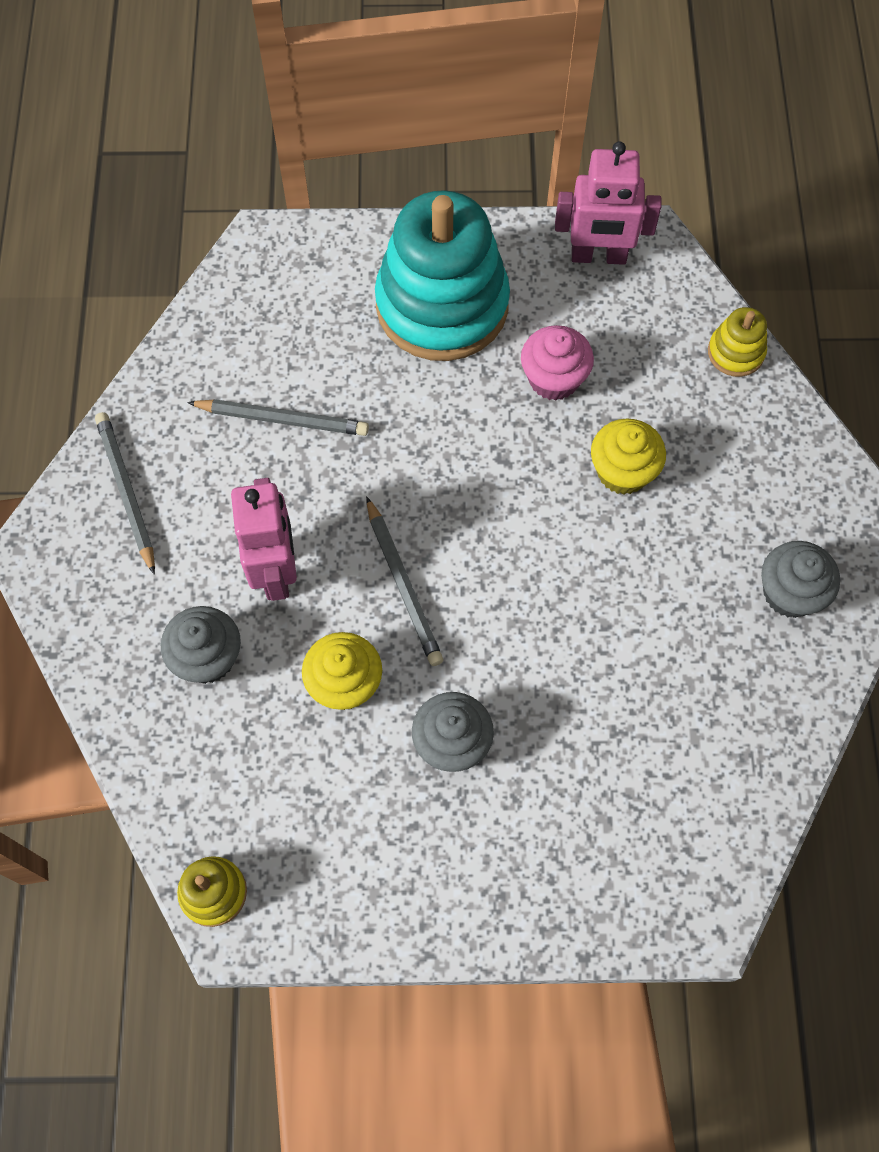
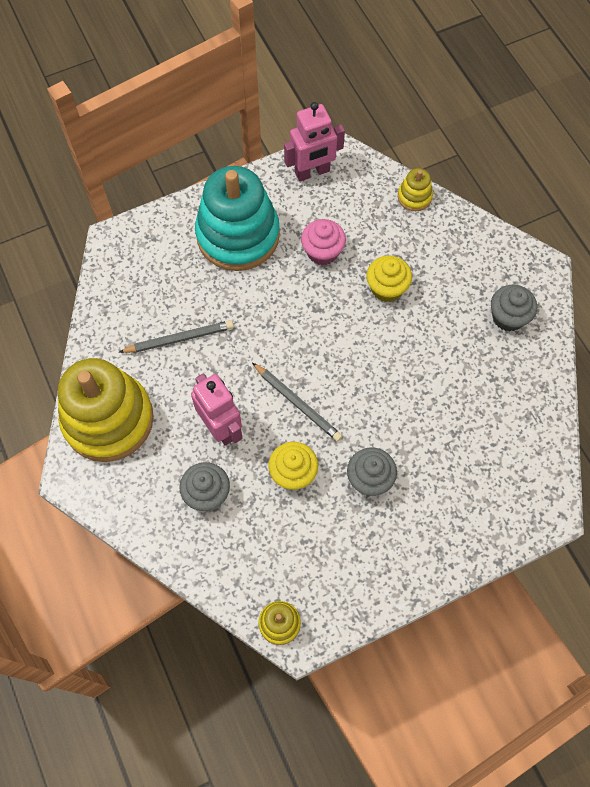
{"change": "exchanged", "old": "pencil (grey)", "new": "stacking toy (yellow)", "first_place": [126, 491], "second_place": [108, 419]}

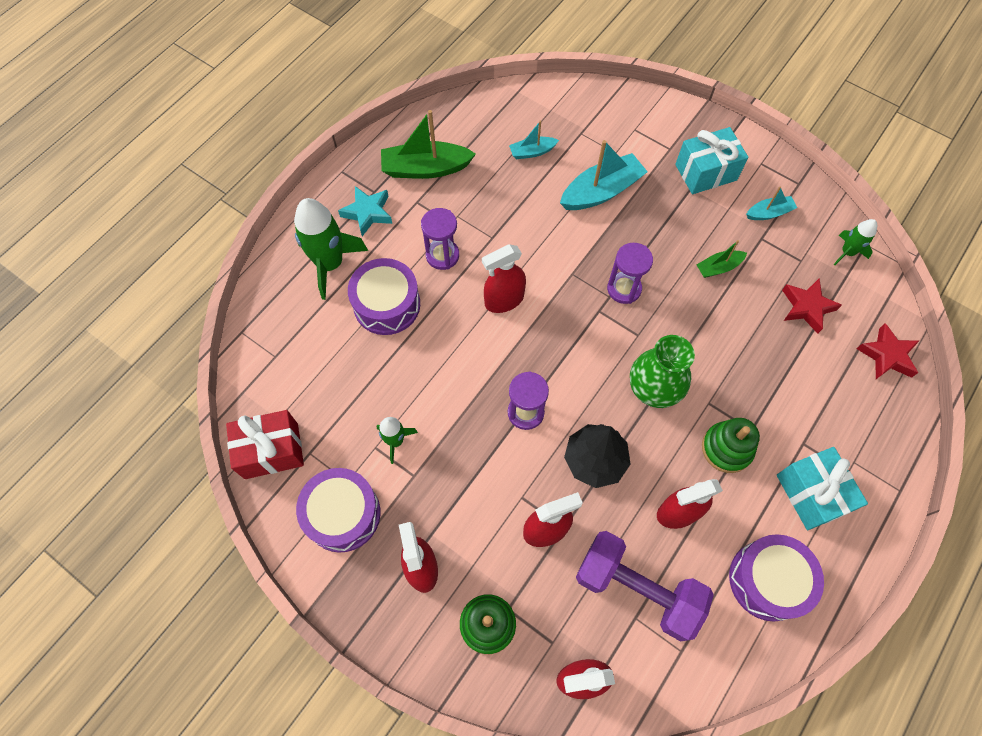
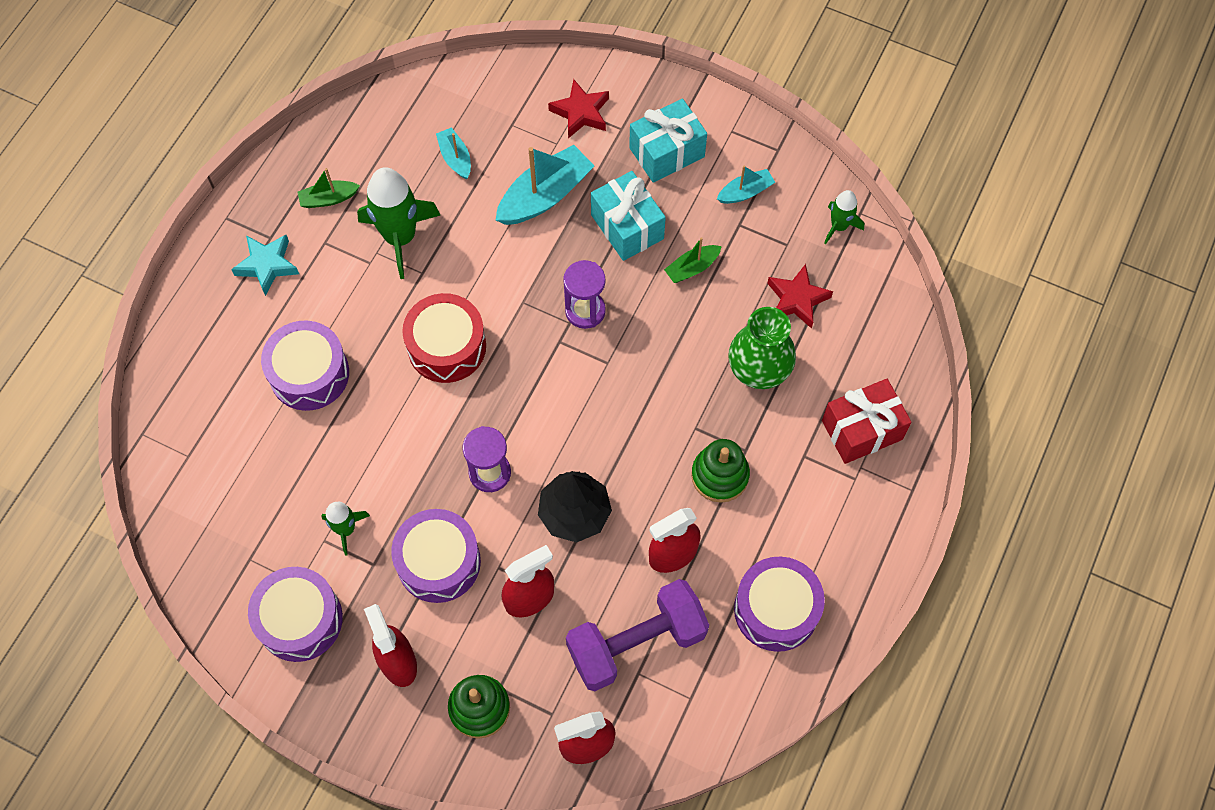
{"change": "size", "old": "boat (green)", "first_place": [425, 168], "second_place": [328, 199], "factor": 0.54}
{"change": "spun", "old": "boat (turquoise)", "first_place": [532, 152], "second_place": [455, 158], "degrees": 90}
{"change": "relocated", "old": "rocket (green)", "first_place": [330, 264], "second_place": [400, 237]}
{"change": "missing", "old": "hourglass (purple)", "first_place": [442, 255]}
{"change": "exchanged", "old": "spray bottle (red)", "new": "drum (red)", "first_place": [504, 300], "second_place": [447, 346]}
{"change": "relocated", "old": "star (red)", "first_place": [887, 355], "second_place": [581, 112]}
{"change": "relocated", "old": "vase (green)", "first_place": [653, 389], "second_place": [758, 370]}
{"change": "relocated", "old": "gift (red)", "first_place": [271, 451], "second_place": [862, 430]}
{"change": "relocated", "old": "gift (turquoise)", "first_place": [811, 493], "second_place": [627, 227]}
{"change": "spun", "old": "dumbbell (purple)", "first_place": [637, 589], "second_place": [636, 643], "degrees": -45}
{"change": "appeared", "new": "drum (purple)", "second_place": [438, 562]}

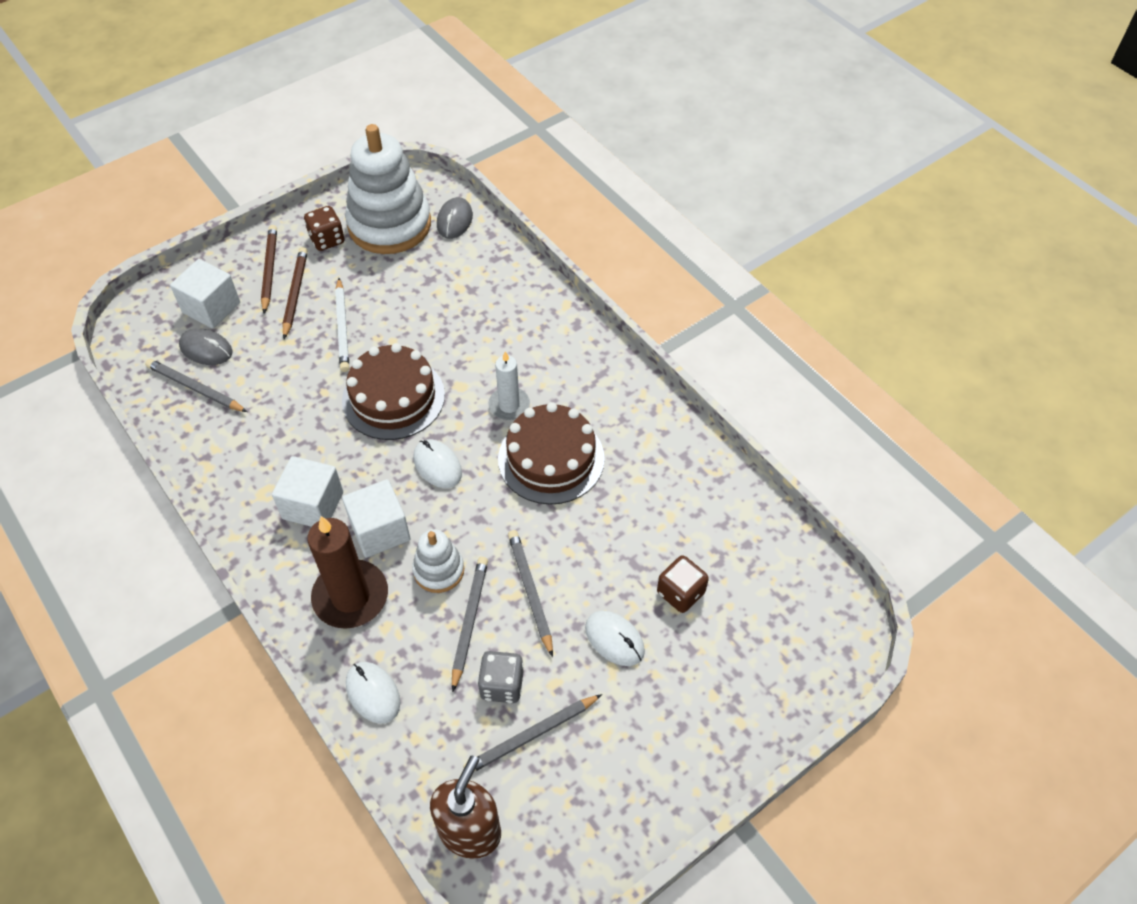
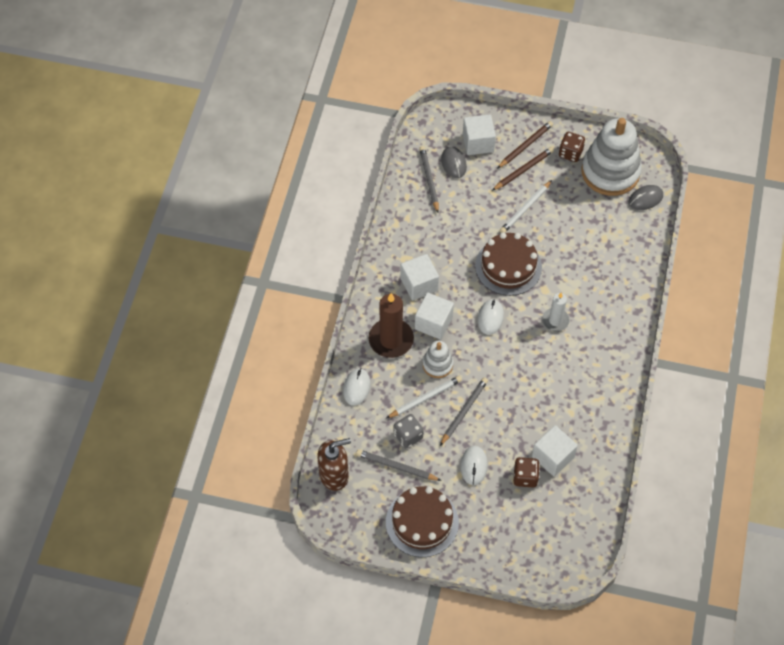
{"change": "relocated", "old": "cake (brown)", "first_place": [551, 458], "second_place": [422, 522]}
{"change": "colour", "old": "pencil (grey)", "new": "pencil (white)", "first_place": [469, 621], "second_place": [425, 398]}
{"change": "appeared", "new": "cube (white)", "second_place": [553, 457]}

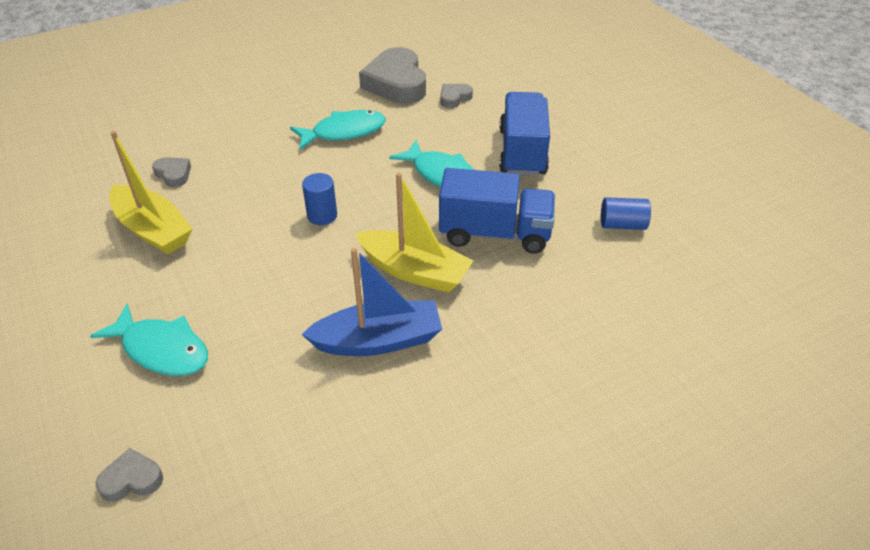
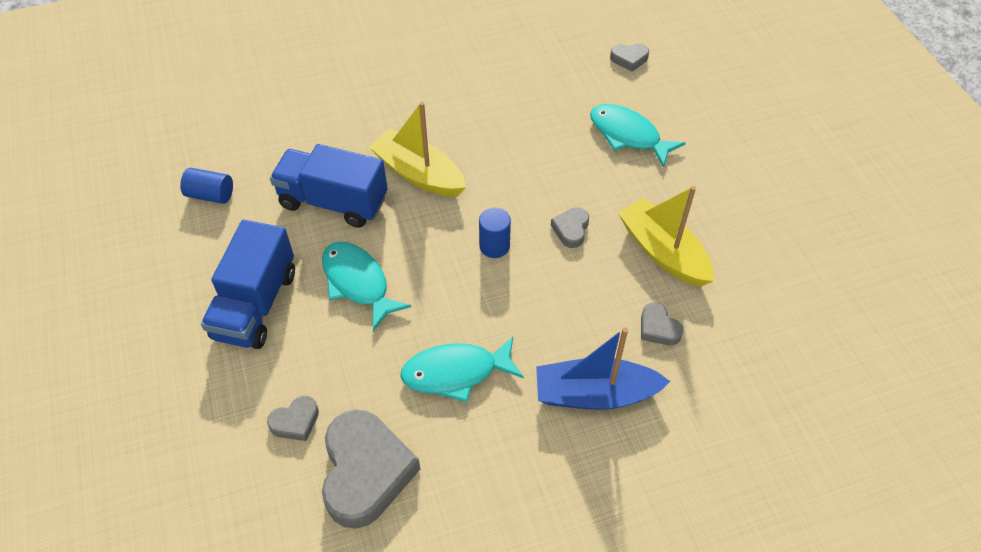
{"change": "relocated", "old": "boat (blue)", "first_place": [378, 340], "second_place": [595, 394]}
{"change": "appeared", "new": "heart (grey)", "second_place": [571, 229]}

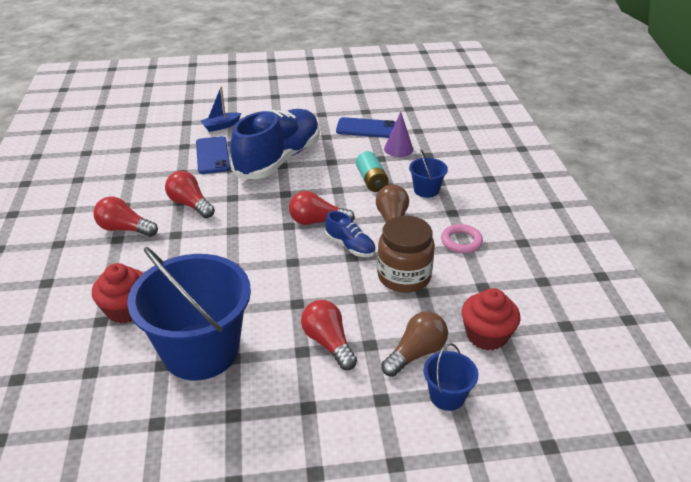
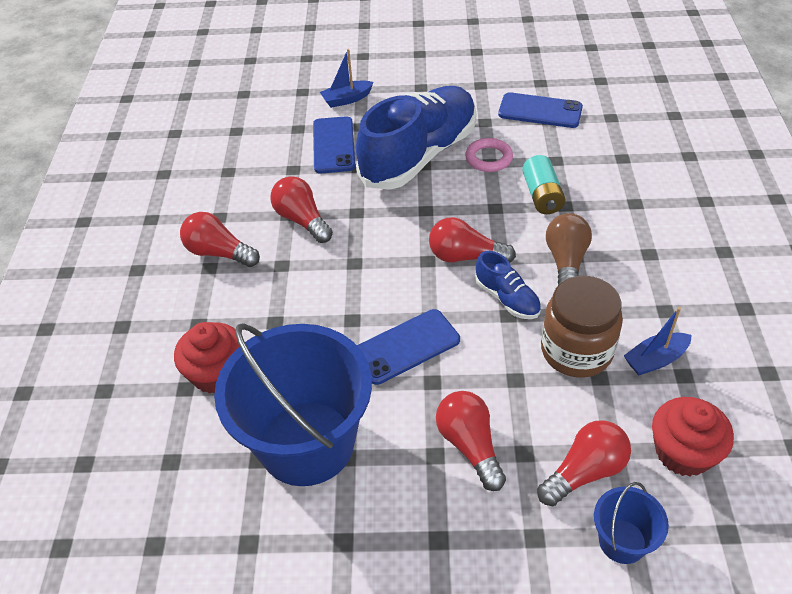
{"change": "missing", "old": "cone (purple)", "first_place": [398, 149]}
{"change": "missing", "old": "bucket (blue)", "first_place": [426, 190]}
{"change": "relocated", "old": "ring (pink)", "first_place": [461, 241], "second_place": [488, 158]}
{"change": "colour", "old": "light bulb (brown)", "new": "light bulb (red)", "first_place": [416, 353], "second_place": [585, 472]}
{"change": "appeared", "new": "boat (blue)", "second_place": [655, 360]}
{"change": "appeared", "new": "phone (blue)", "second_place": [406, 346]}

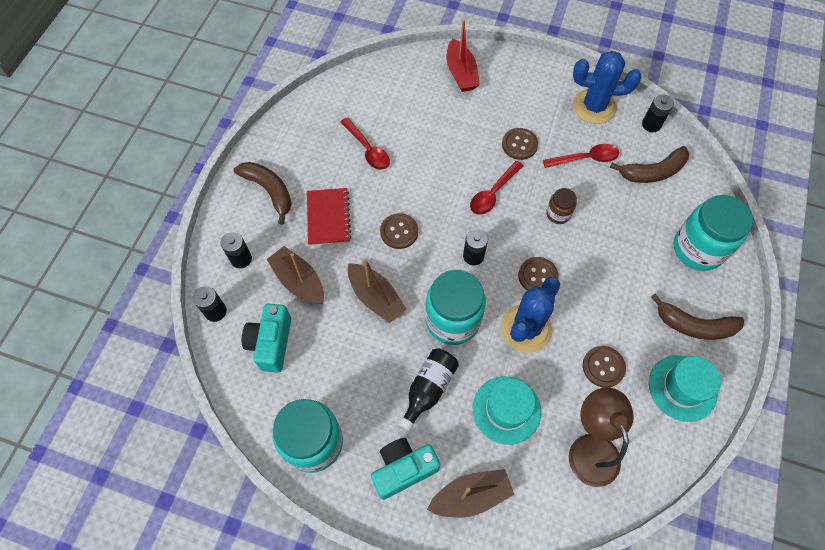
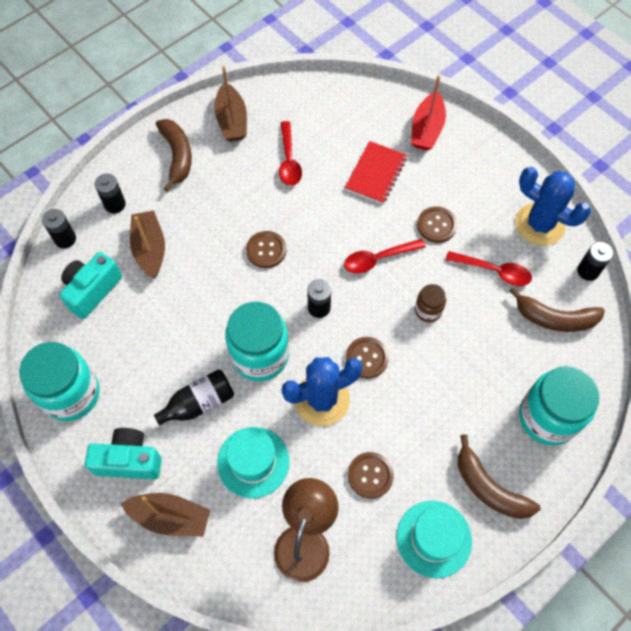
{"change": "relocated", "old": "notebook (red)", "first_place": [328, 218], "second_place": [376, 174]}
{"change": "relocated", "old": "boat (brown)", "first_place": [375, 297], "second_place": [232, 121]}

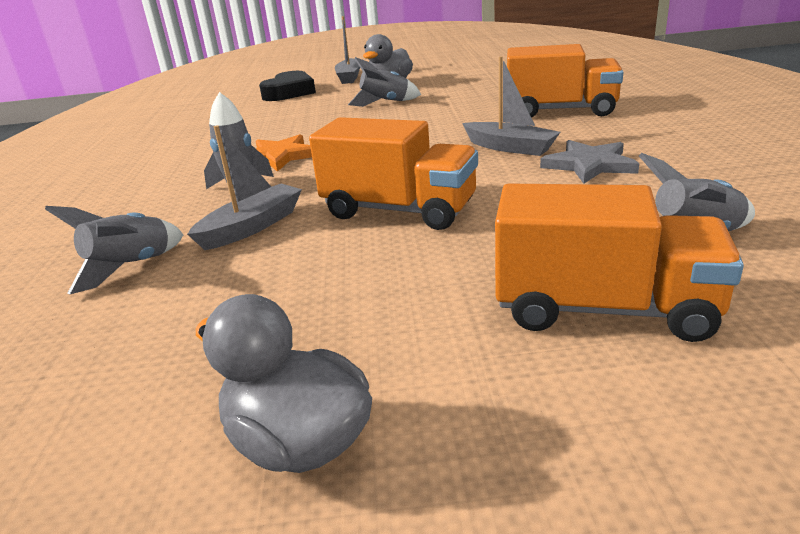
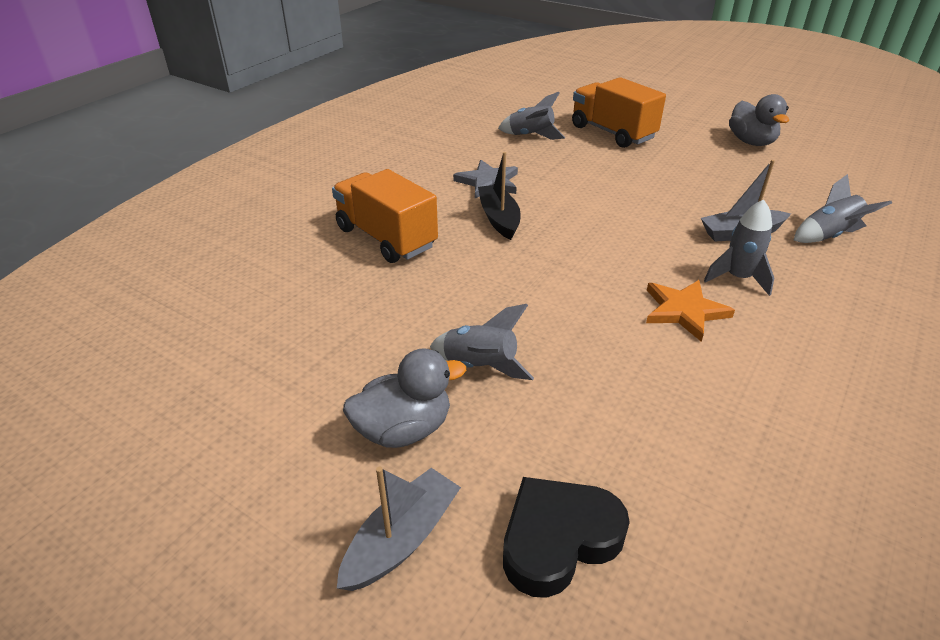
{"change": "colour", "old": "boat (grey)", "new": "boat (black)", "first_place": [510, 147], "second_place": [499, 218]}
{"change": "missing", "old": "truck (orange)", "first_place": [399, 210]}

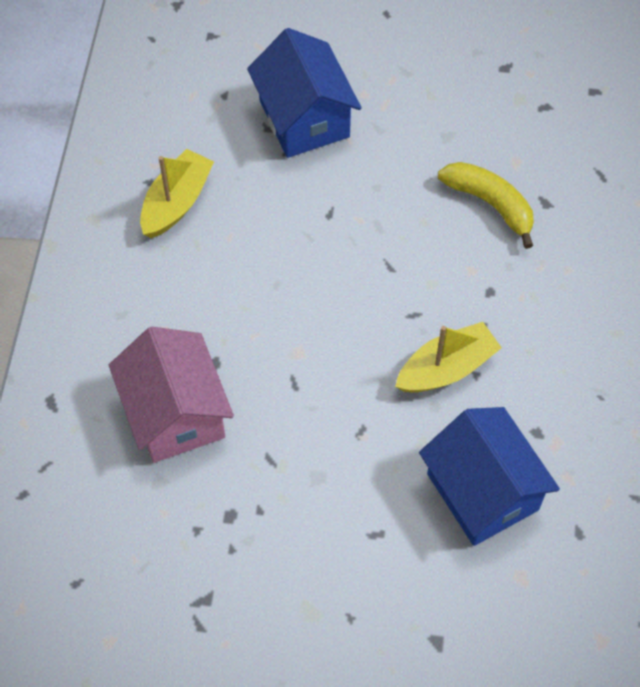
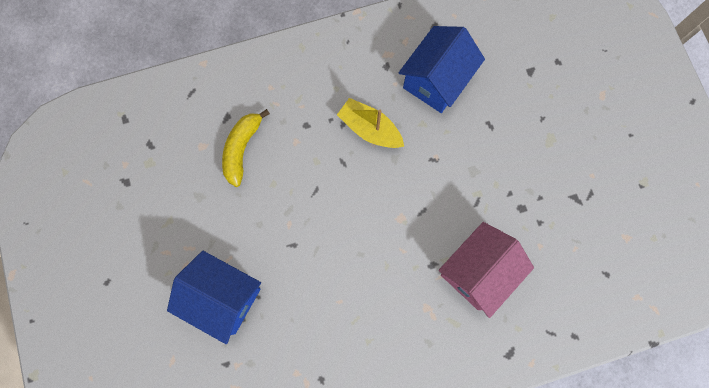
{"change": "spun", "old": "house (blue)", "first_place": [304, 118], "second_place": [223, 297], "degrees": 75}
{"change": "missing", "old": "boat (yellow)", "first_place": [177, 202]}

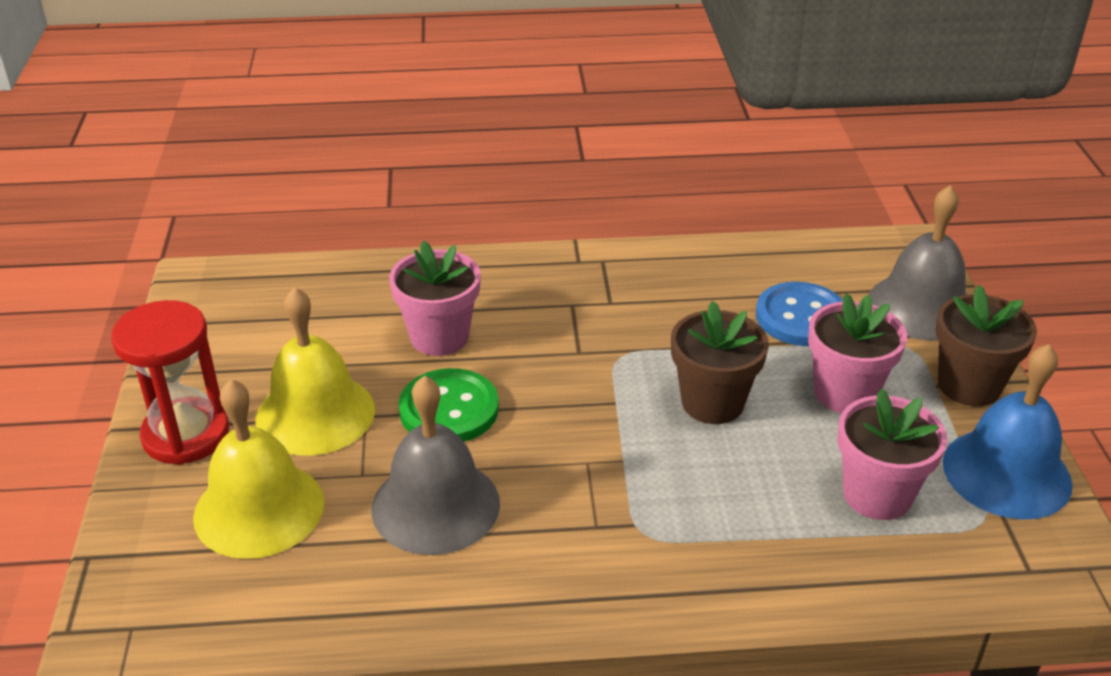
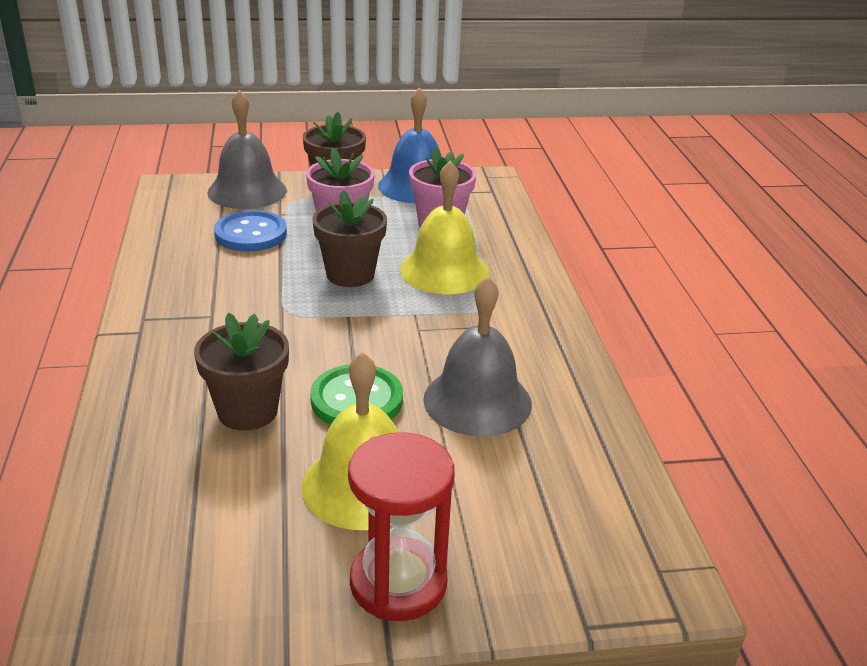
{"change": "colour", "old": "flower pot (pink)", "new": "flower pot (brown)", "first_place": [439, 337], "second_place": [247, 411]}
{"change": "relocated", "old": "bell (yellow)", "first_place": [259, 509], "second_place": [444, 271]}

